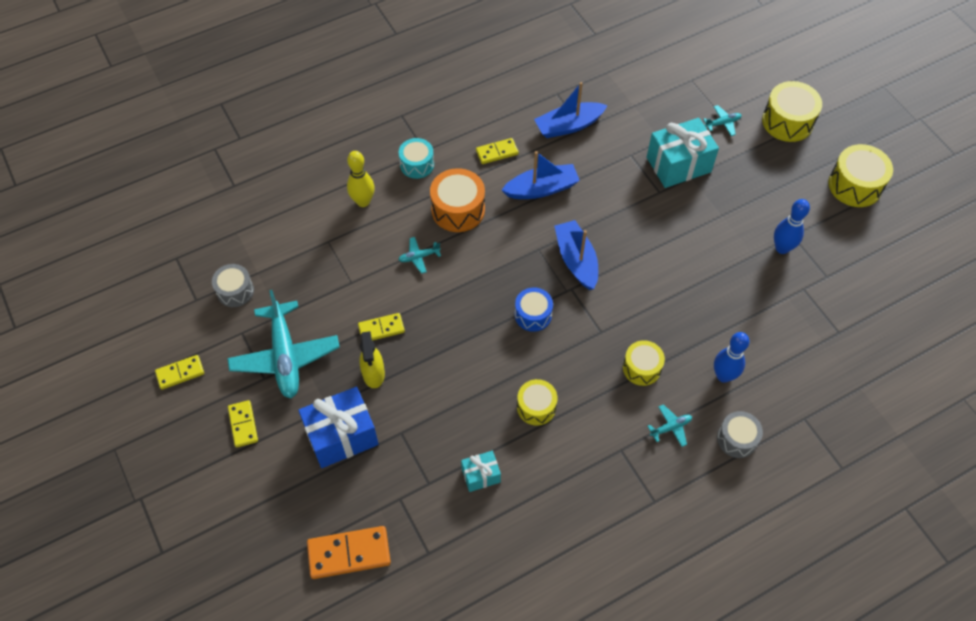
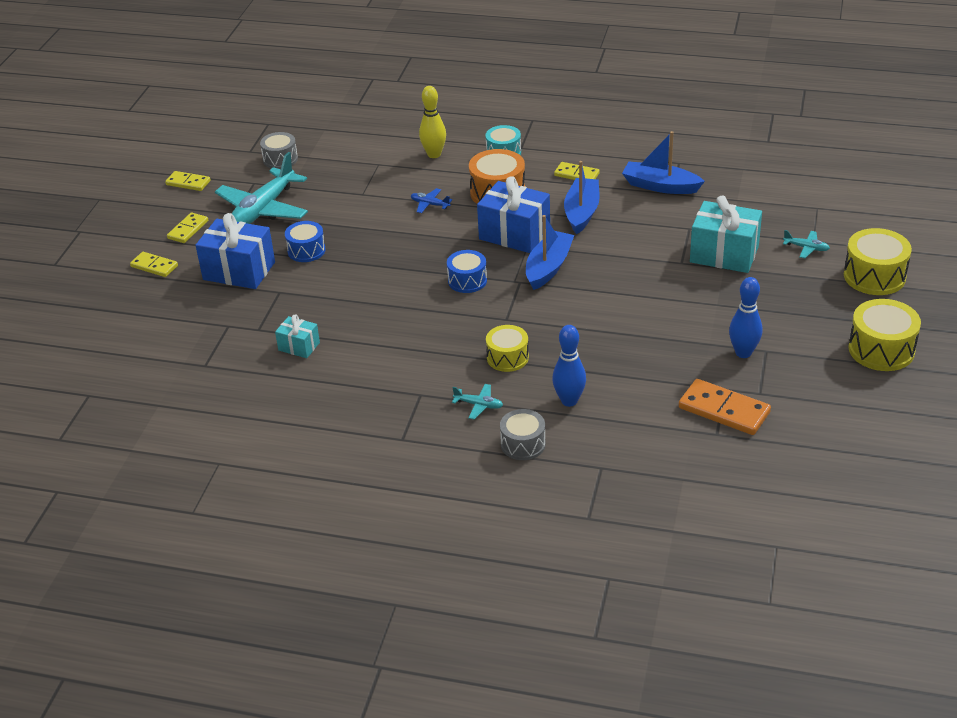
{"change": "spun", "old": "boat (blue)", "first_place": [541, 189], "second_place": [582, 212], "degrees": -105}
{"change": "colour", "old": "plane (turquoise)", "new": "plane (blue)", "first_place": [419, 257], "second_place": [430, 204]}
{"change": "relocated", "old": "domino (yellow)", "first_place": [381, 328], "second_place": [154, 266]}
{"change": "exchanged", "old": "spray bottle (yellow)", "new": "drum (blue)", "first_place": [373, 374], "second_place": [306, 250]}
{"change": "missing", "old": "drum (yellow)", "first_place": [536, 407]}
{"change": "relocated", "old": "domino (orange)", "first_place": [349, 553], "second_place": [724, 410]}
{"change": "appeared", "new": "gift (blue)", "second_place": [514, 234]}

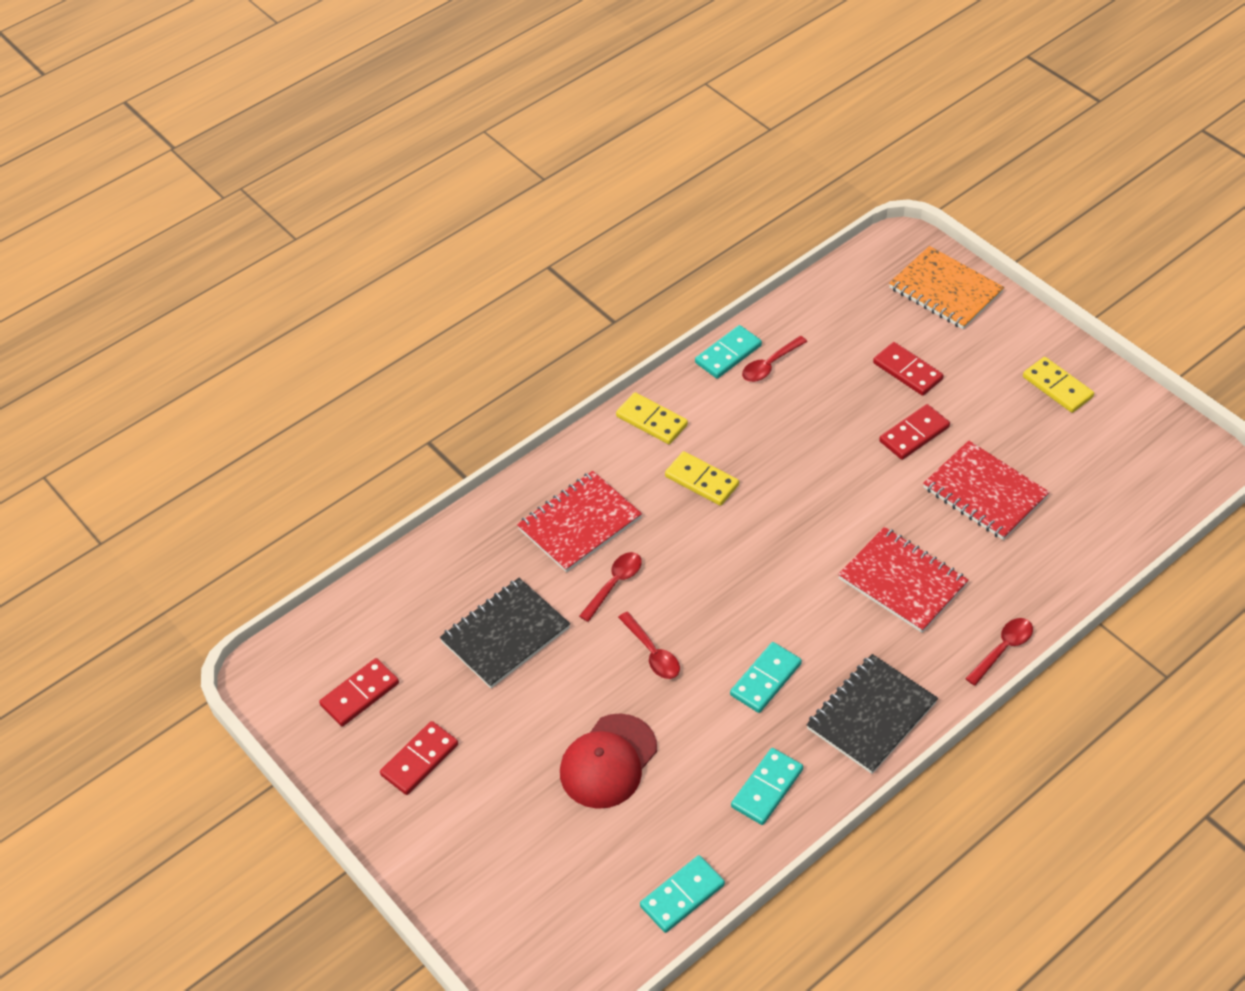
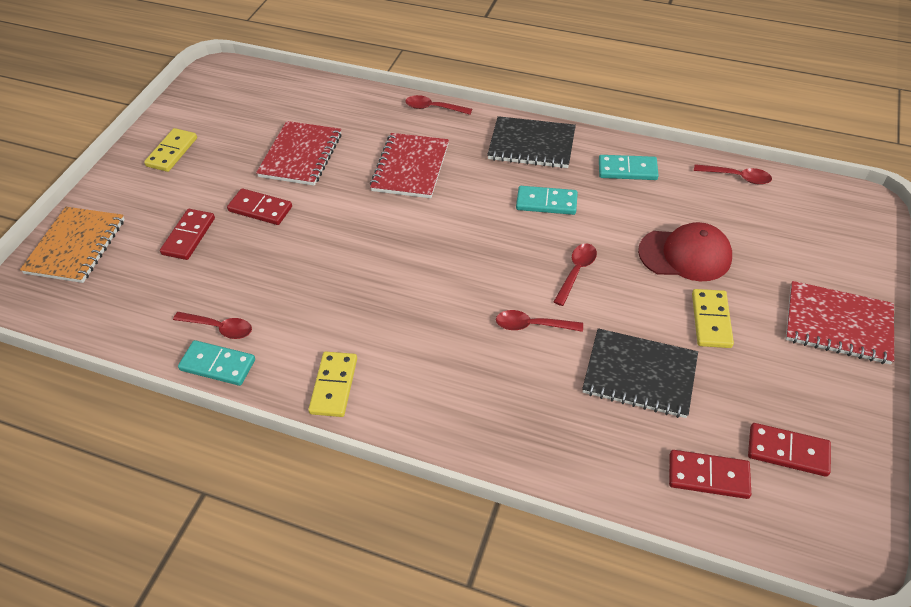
{"change": "relocated", "old": "domino (yellow)", "first_place": [701, 481], "second_place": [711, 320]}
{"change": "relocated", "old": "notebook (red)", "first_place": [579, 523], "second_place": [838, 324]}
{"change": "relocated", "old": "domino (red)", "first_place": [420, 760], "second_place": [708, 476]}
{"change": "exchanged", "old": "domino (turquoise)", "new": "spoon (red)", "first_place": [682, 895], "second_place": [737, 177]}

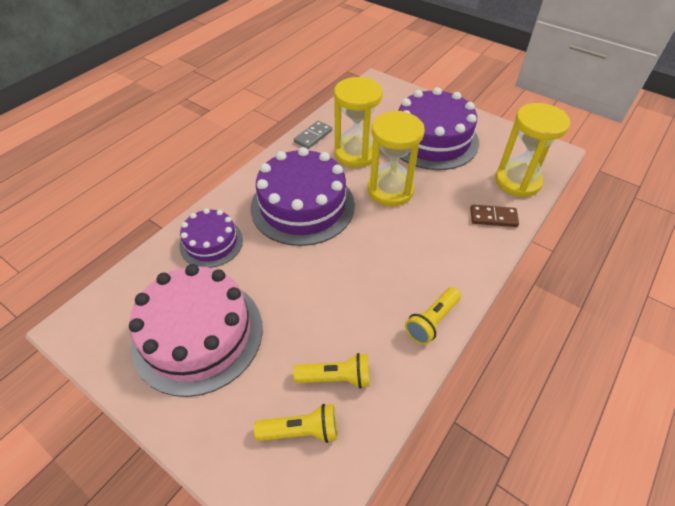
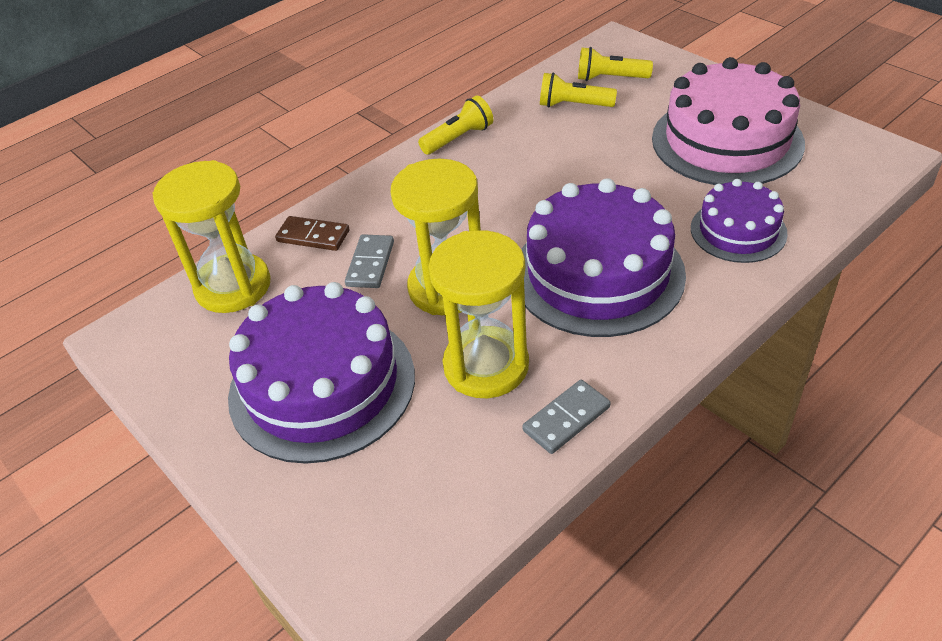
{"change": "appeared", "new": "domino (grey)", "second_place": [370, 264]}

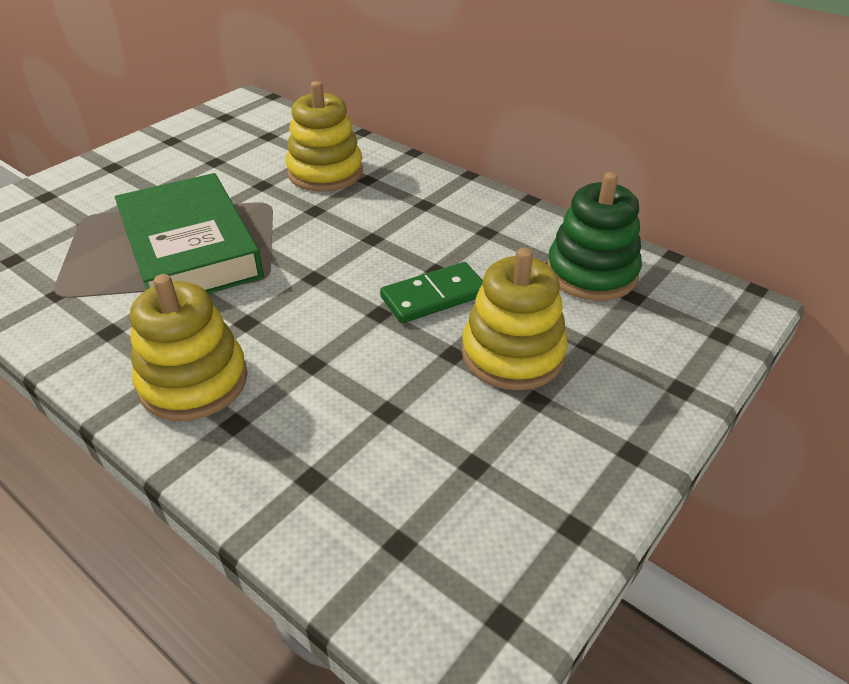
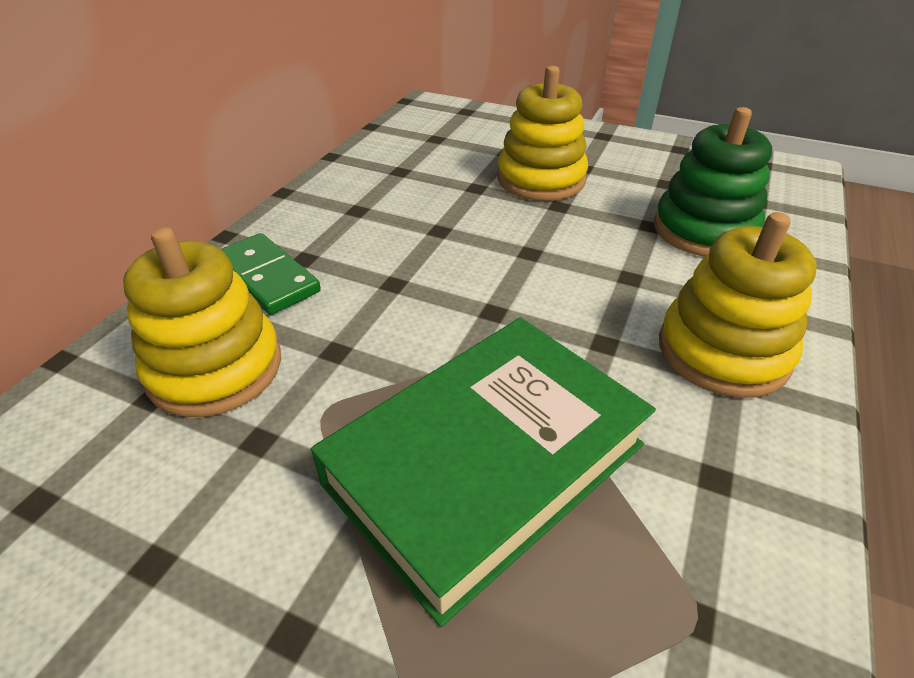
{"change": "relocated", "old": "stacking toy (green)", "first_place": [591, 273], "second_place": [704, 230]}
{"change": "relocated", "old": "domino (green)", "first_place": [434, 296], "second_place": [266, 277]}

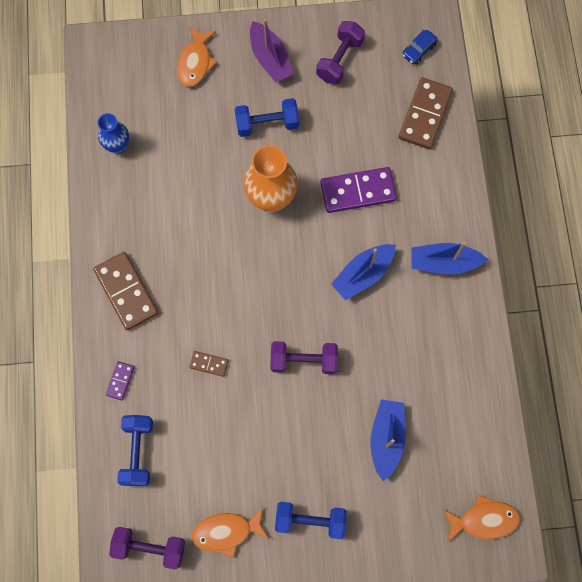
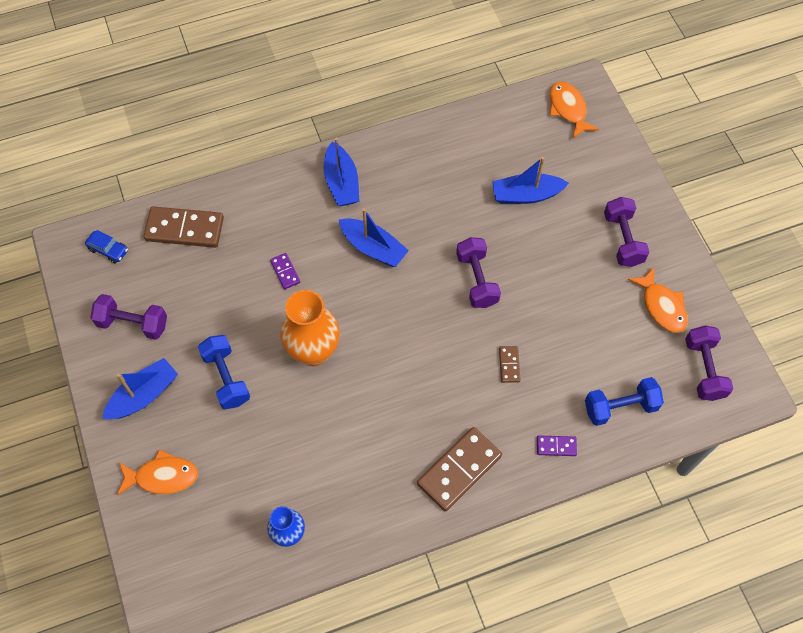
{"change": "colour", "old": "boat (purple)", "new": "boat (blue)", "first_place": [270, 59], "second_place": [144, 395]}
{"change": "size", "old": "domino (purple)", "first_place": [358, 191], "second_place": [285, 272], "factor": 0.48}
{"change": "colour", "old": "dumbbell (blue)", "new": "dumbbell (purple)", "first_place": [310, 520], "second_place": [623, 239]}

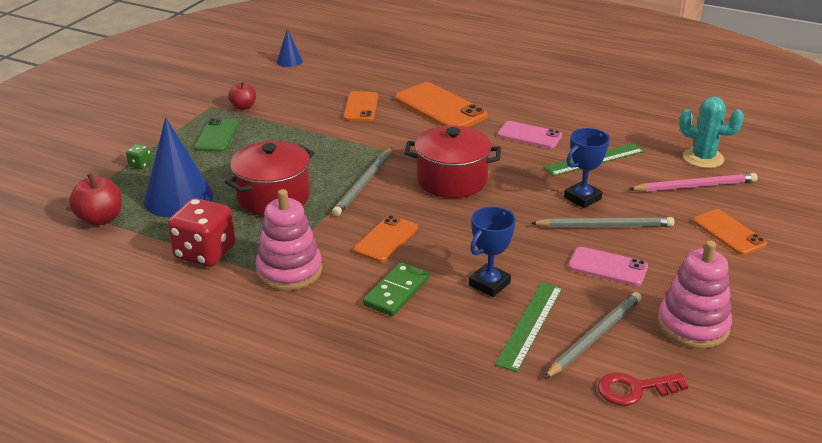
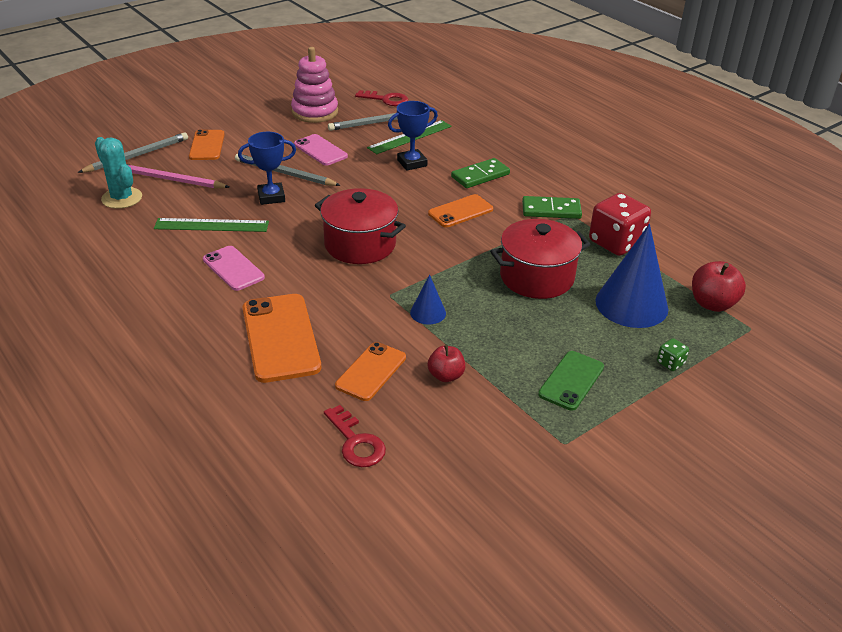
{"change": "relocated", "old": "cone (blue)", "first_place": [289, 61], "second_place": [428, 313]}
{"change": "relocated", "old": "apple (red)", "first_place": [243, 107], "second_place": [446, 376]}
{"change": "relocated", "old": "pencil (grey)", "first_place": [364, 184], "second_place": [137, 155]}
{"change": "exchanged", "old": "stacking toy (pink)", "new": "domino (green)", "first_place": [289, 271], "second_place": [551, 210]}
{"change": "appeared", "new": "key (red)", "second_place": [356, 442]}

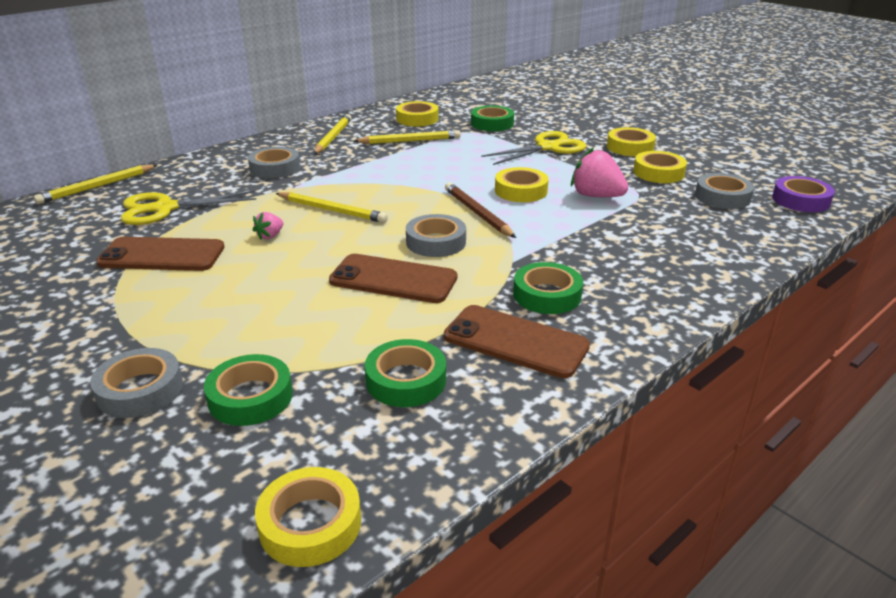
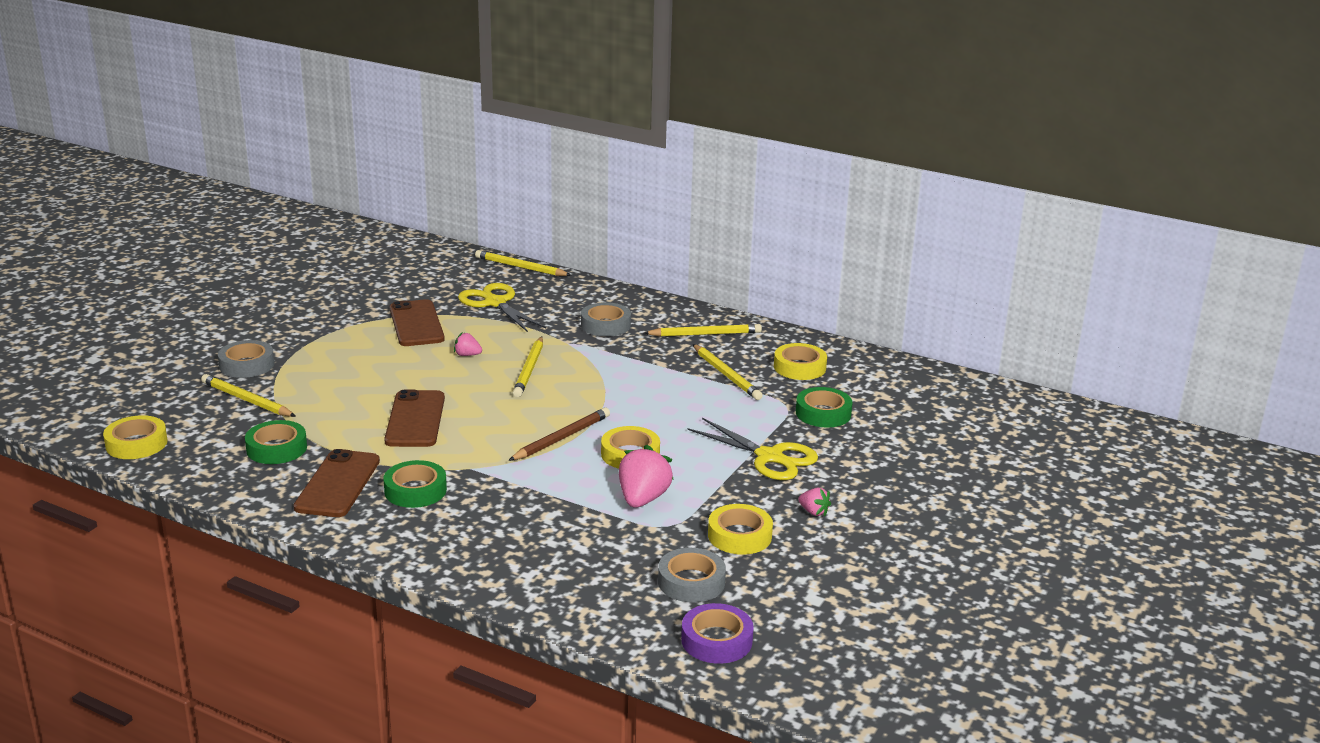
{"change": "exchanged", "old": "tape (yellow)", "new": "strawberry (pink)", "first_place": [630, 147], "second_place": [813, 512]}
{"change": "missing", "old": "tape (grey)", "first_place": [436, 242]}
{"change": "exchanged", "old": "tape (green)", "new": "pencil (yellow)", "first_place": [250, 397], "second_place": [246, 400]}

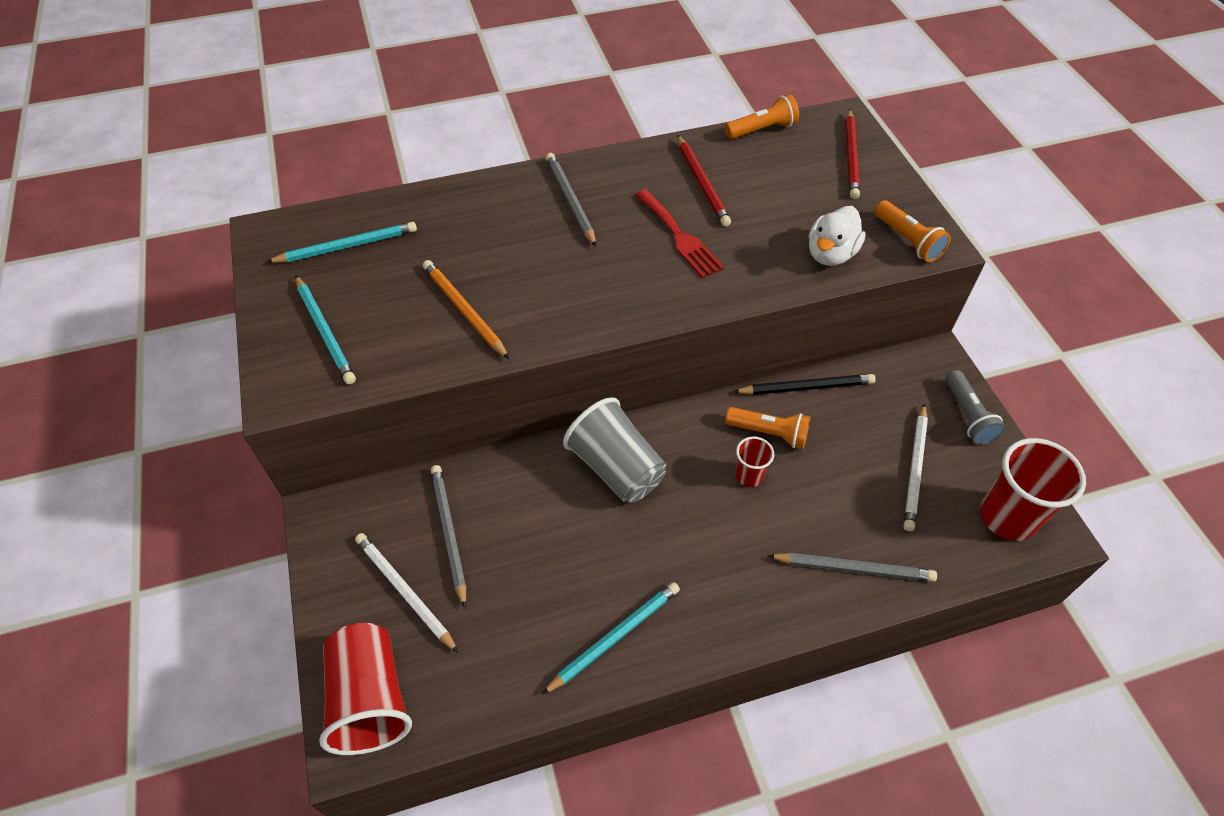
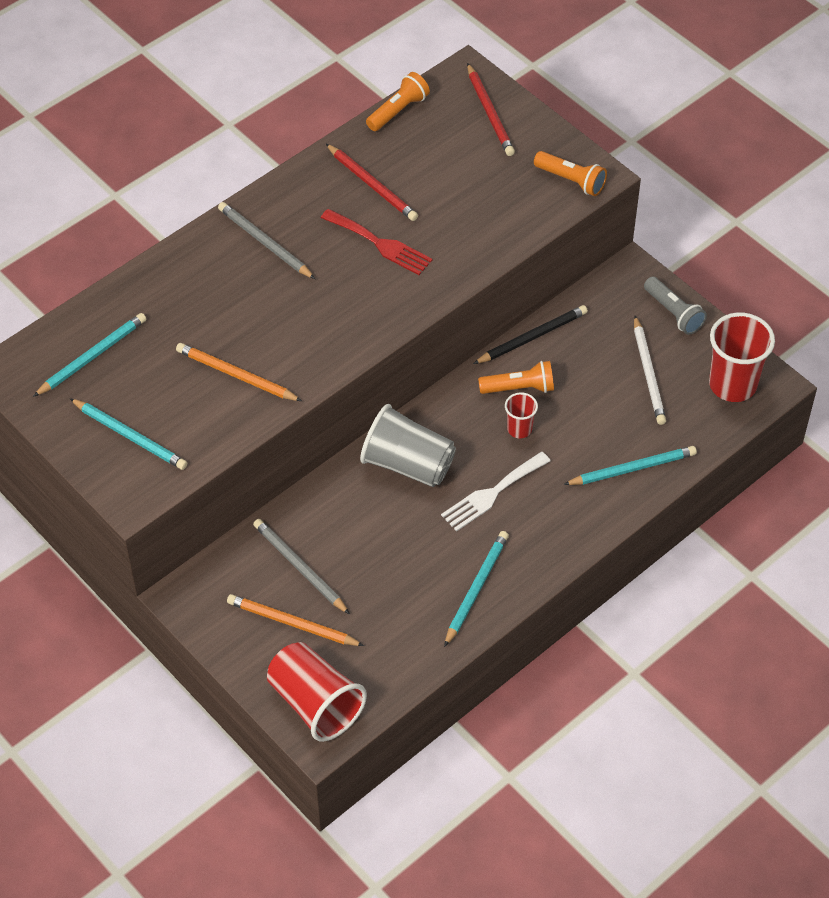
{"change": "missing", "old": "duck (white)", "first_place": [830, 254]}
{"change": "colour", "old": "pencil (white)", "new": "pencil (orange)", "first_place": [404, 592], "second_place": [292, 623]}
{"change": "colour", "old": "pencil (grey)", "new": "pencil (turquoise)", "first_place": [853, 568], "second_place": [632, 468]}
{"change": "appeared", "new": "fork (white)", "second_place": [492, 493]}

